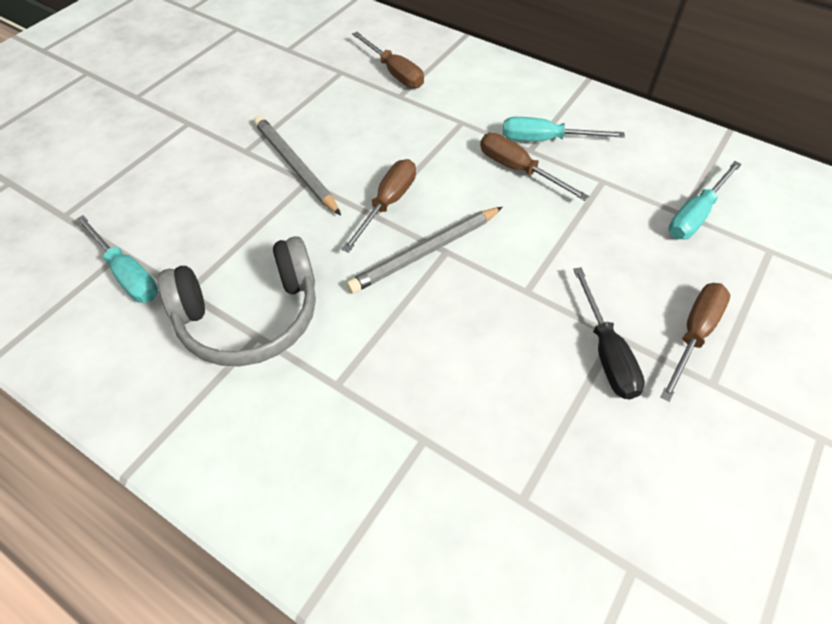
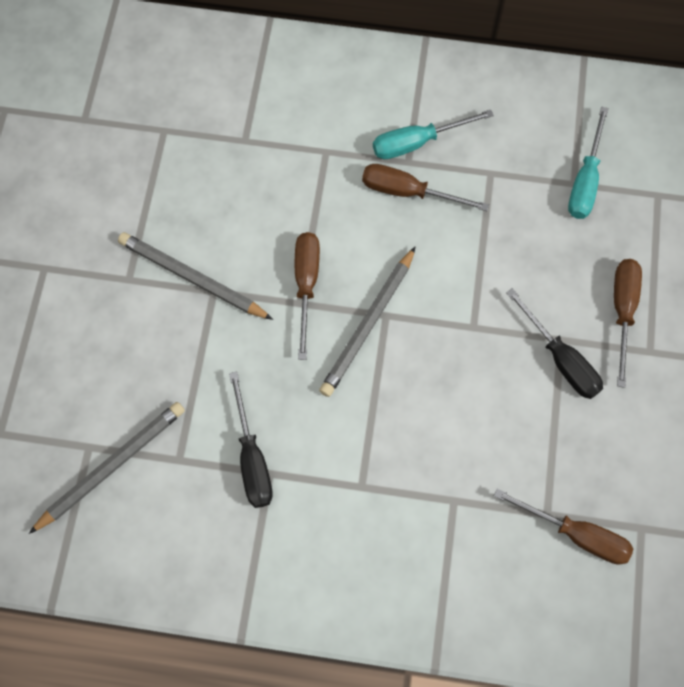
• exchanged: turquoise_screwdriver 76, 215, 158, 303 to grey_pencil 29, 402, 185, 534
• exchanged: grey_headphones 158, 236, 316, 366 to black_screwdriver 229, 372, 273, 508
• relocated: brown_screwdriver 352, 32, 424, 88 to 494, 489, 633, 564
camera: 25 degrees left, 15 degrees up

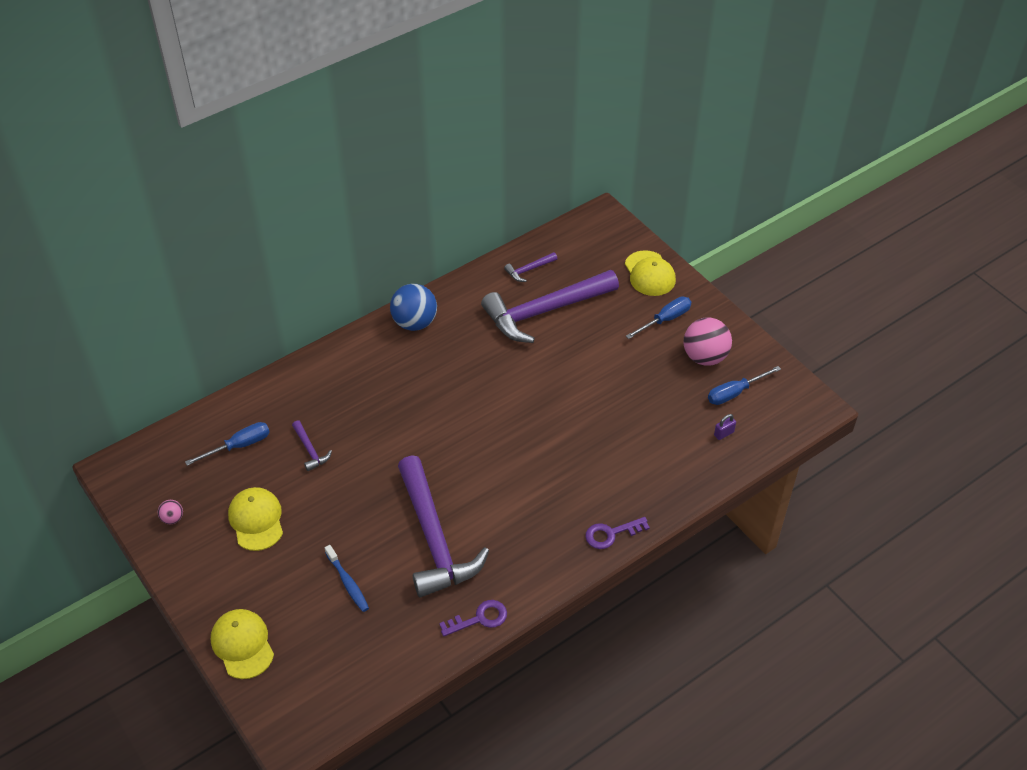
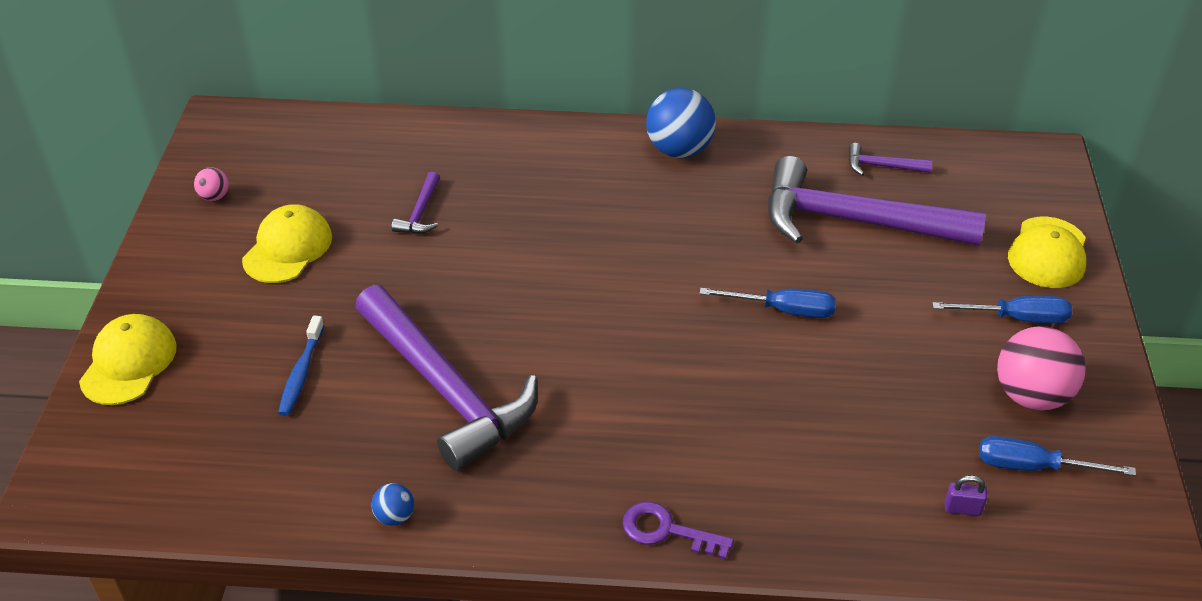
• spun: purple_hammer 398, 455, 489, 598 = 355, 285, 538, 471 60 degrees counterclockwise
• exchanged: purple_key 439, 600, 507, 637 to blue_ball 371, 483, 414, 526
• relocated: blue_screwdriver 185, 422, 270, 466 to 699, 288, 836, 318
camera: 40 degrees right, 5 degrees down

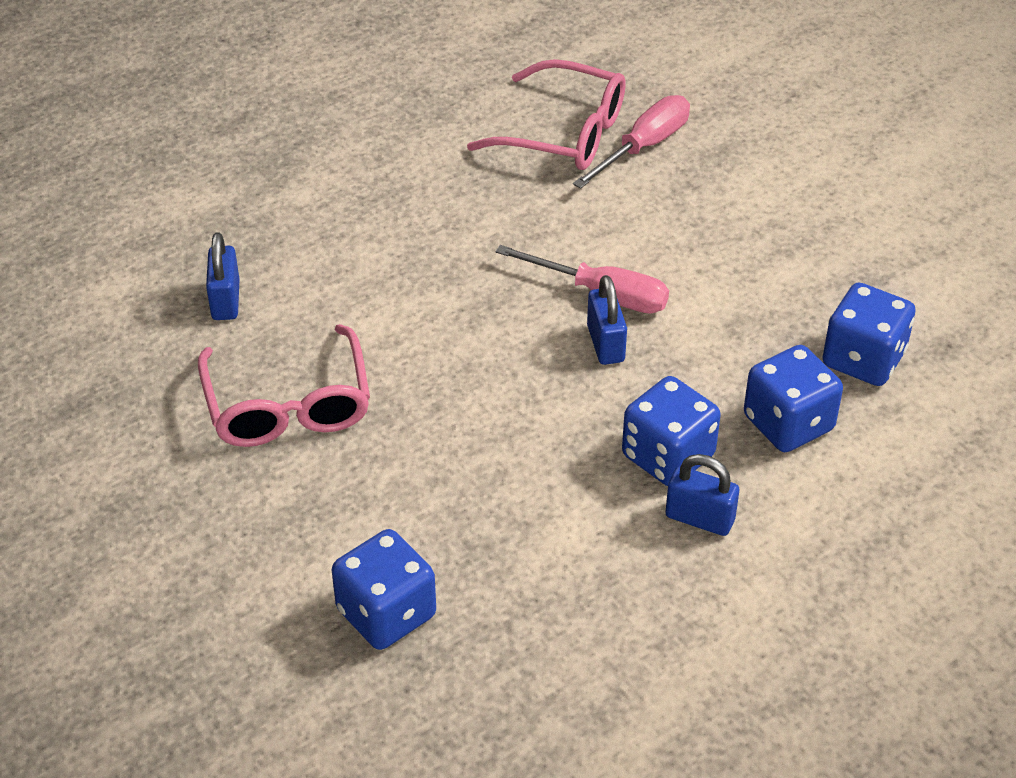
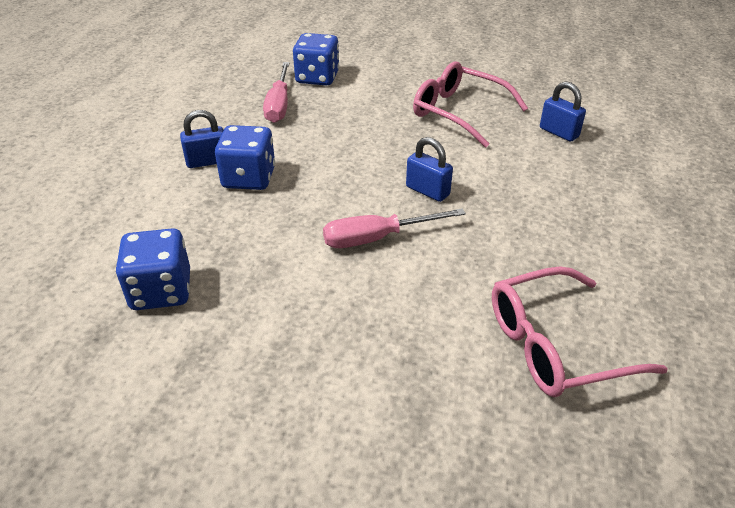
• relocated: pink_screwdriver 573, 95, 690, 189 to 263, 62, 290, 123
• relocated: blue_padlock 587, 275, 627, 365 to 406, 137, 453, 202
• missing: blue_dice 744, 345, 843, 452
camera: 140 degrees right, 5 degrees down

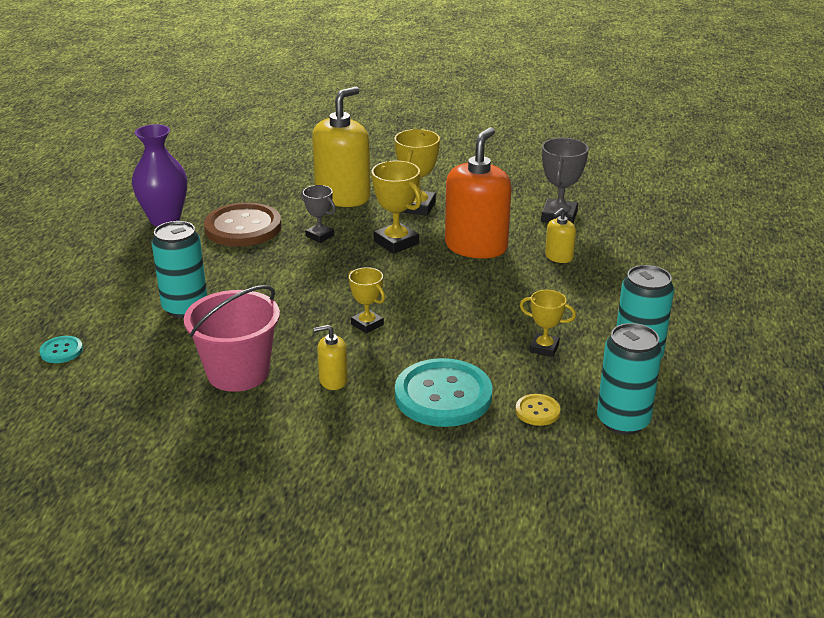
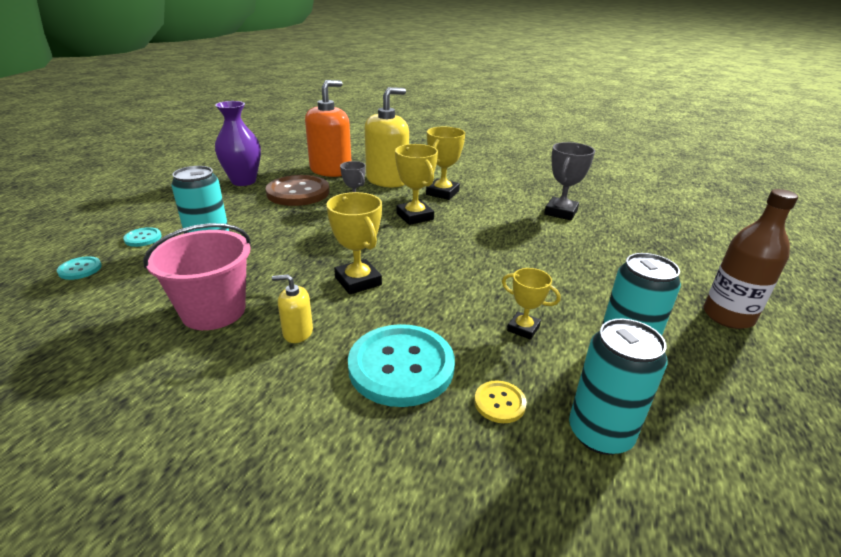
• appeared: turquoise_button 123, 227, 162, 247
• relocated: orange_soap_dispenser 445, 127, 512, 259 to 305, 80, 351, 177
• size: yellow_trophy 348, 267, 385, 333 = 326, 192, 382, 295 x1.58
• appeared: brown_bottle 704, 189, 798, 329
• missing: yellow_soap_dispenser 545, 208, 576, 263
camera: 10 degrees right, 0 degrees up

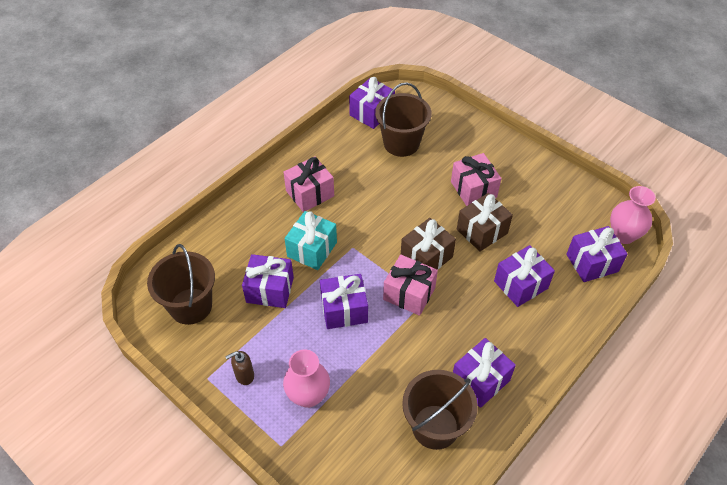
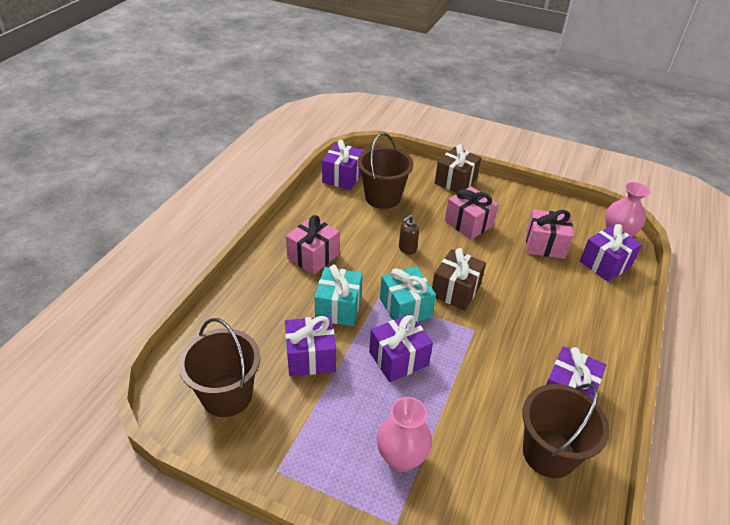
• appeared: turquoise_gift 380, 266, 436, 322
• relocated: brown_soap_dispenser 225, 351, 254, 385 to 399, 215, 419, 255
• relocated: brown_gift 457, 193, 513, 252 to 435, 144, 481, 193
• relocated: pink_gift 383, 255, 438, 316 to 526, 209, 573, 259
• missing: purple_gift 494, 245, 555, 307
camera: 20 degrees left, 10 degrees down

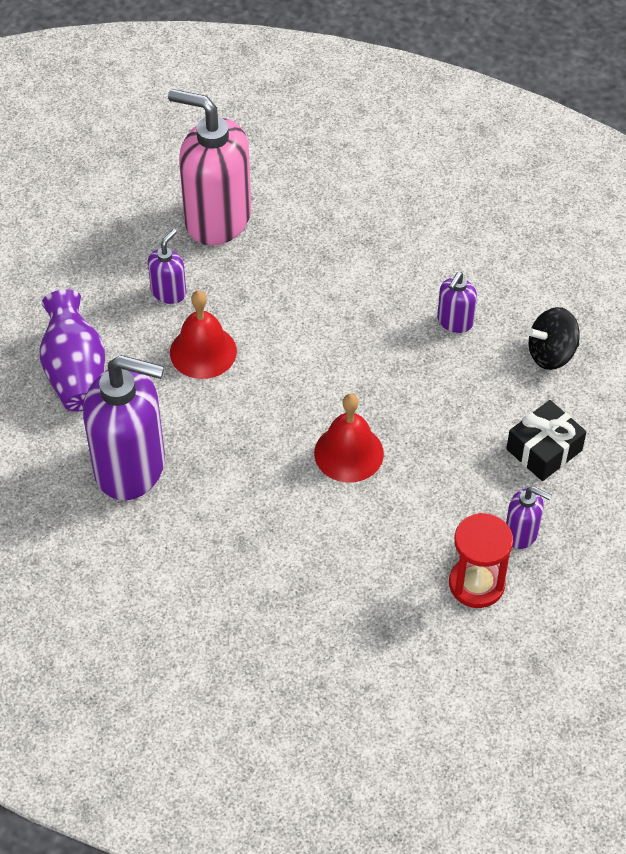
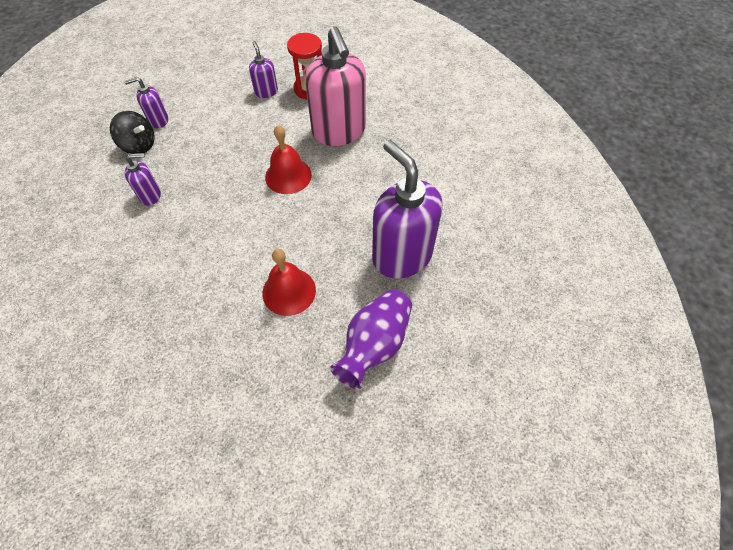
• relocated: purple_soap_dispenser 148, 229, 186, 304 to 124, 77, 168, 128
• relocated: pink_soap_dispenser 168, 89, 251, 245 to 305, 26, 366, 146
• missing: black_gift 506, 400, 587, 481
camera: 135 degrees left, 5 degrees up

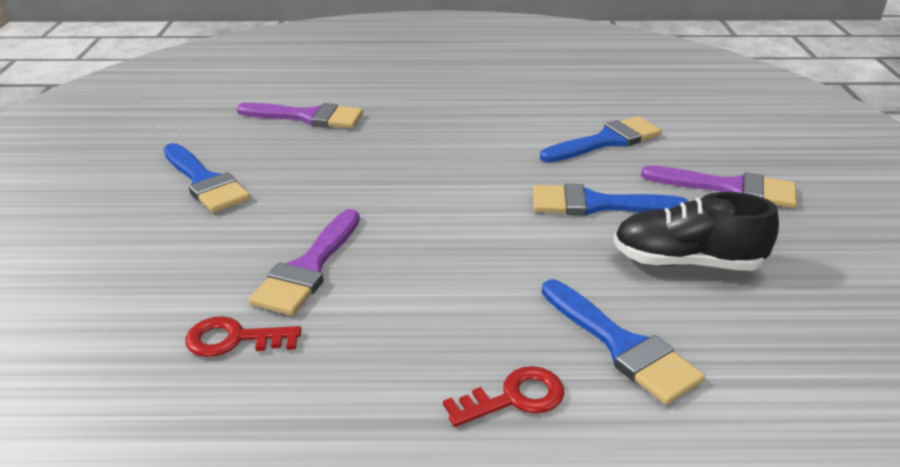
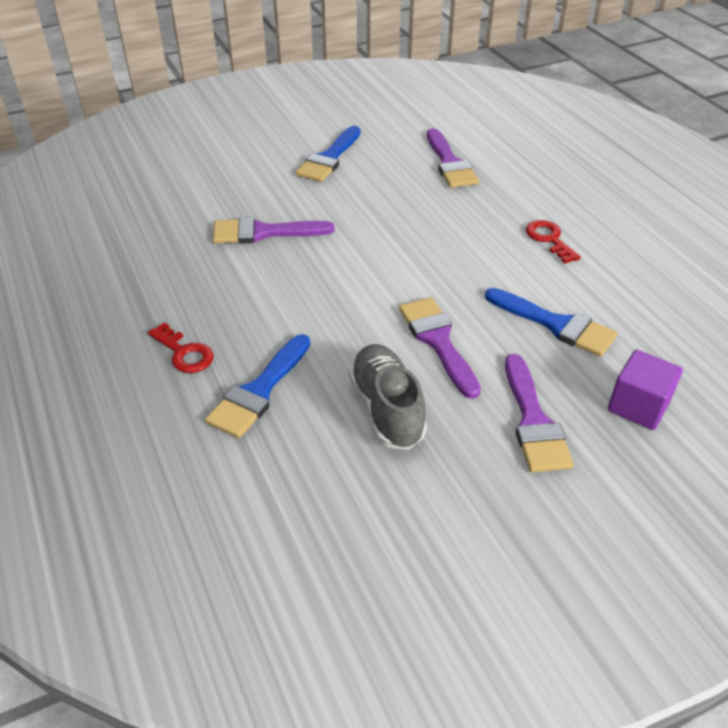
• colour: black_shoe 613, 192, 779, 271 to grey_shoe 349, 344, 427, 450
• colour: blue_brush 533, 184, 689, 216 to purple_brush 399, 297, 481, 399
• relocated: red_key 185, 316, 301, 357 to 526, 220, 581, 263
• appeared: purple_cube 608, 350, 683, 430
camera: 65 degrees right, 10 degrees up

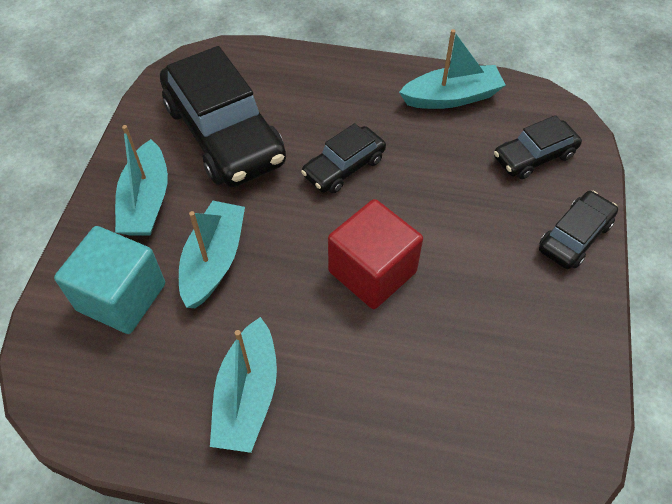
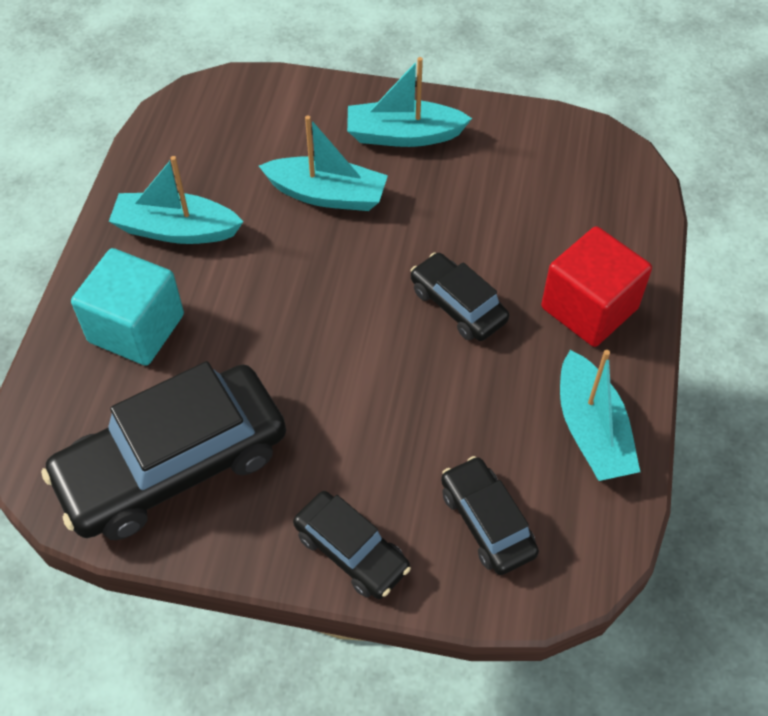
• relocated: black_car 160, 46, 286, 187 to 41, 361, 286, 540
• relocated: turquoise_cube 54, 226, 165, 334 to 71, 248, 184, 366
• relocated: red_cube 328, 199, 423, 309 to 541, 226, 652, 347
camera: 90 degrees right, 0 degrees up

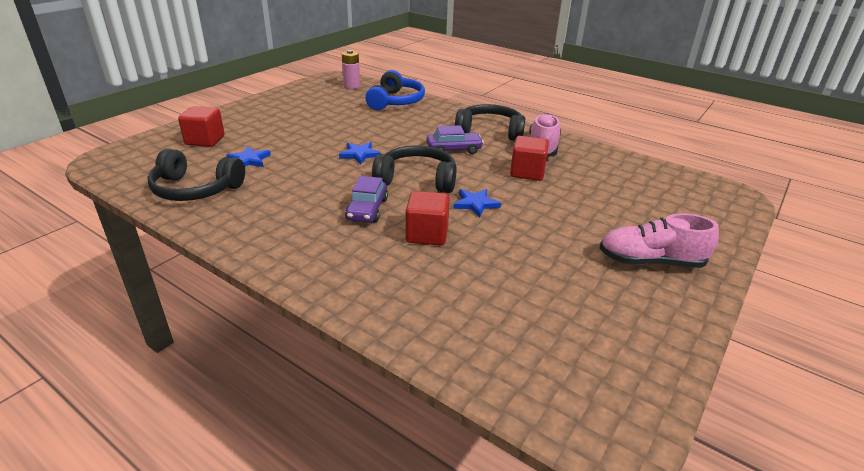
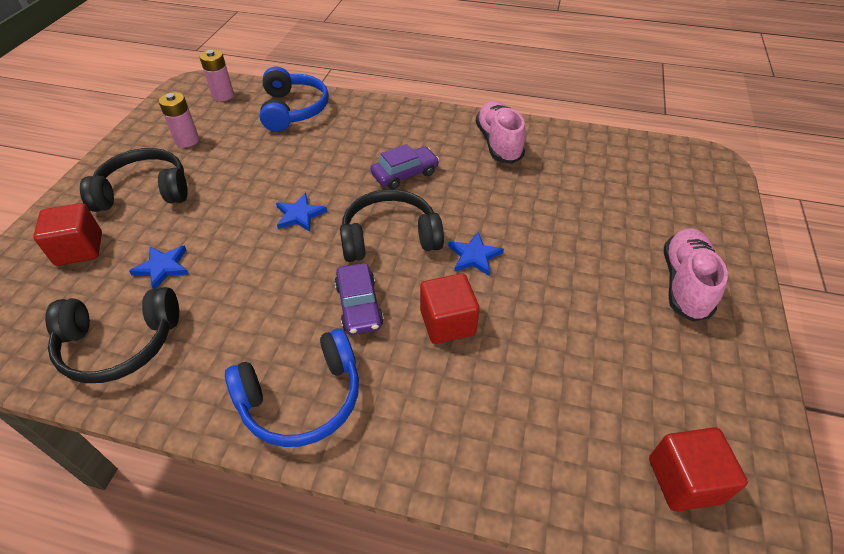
• relocated: black_headphones 455, 104, 525, 141 to 80, 148, 188, 212
• appeared: pink_battery 159, 92, 199, 147
• appeared: blue_headphones 225, 328, 359, 447
• relocated: red_cube 510, 136, 549, 181 to 649, 427, 748, 512
• spun: pink_shoe 599, 213, 719, 268 = 664, 228, 728, 322 120 degrees clockwise
camera: 20 degrees left, 15 degrees up

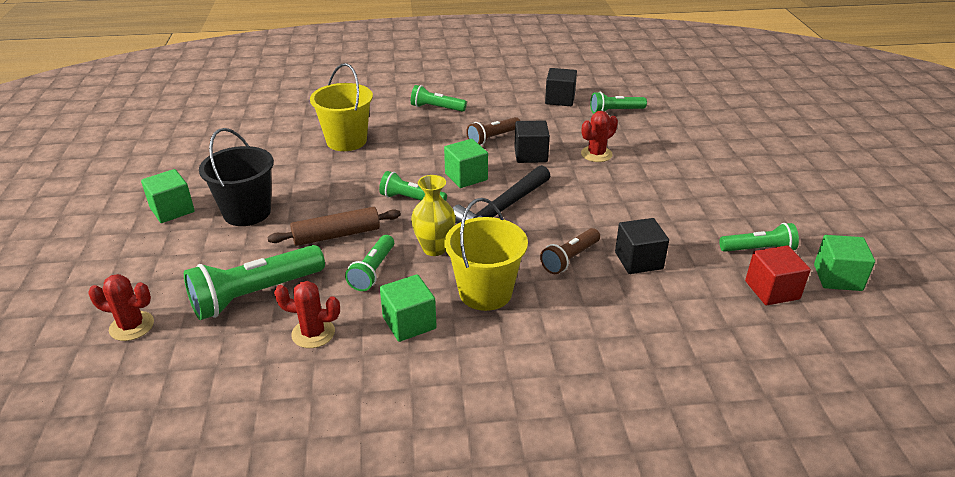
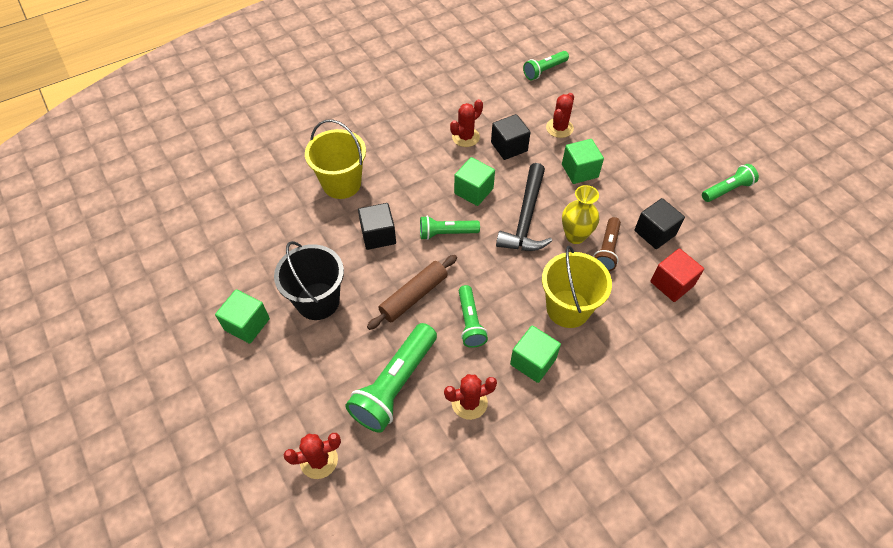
• relocated: black_cube 545, 68, 577, 106 to 358, 203, 396, 250
• exchanged: brown_flashlight 466, 117, 520, 146 to red_cactus 450, 99, 483, 147
• relocated: green_cube 814, 235, 875, 291 to 562, 139, 604, 184
• relocated: yellow_vase 411, 175, 456, 256 to 562, 185, 599, 244
• relocated: red_cube 745, 245, 811, 305 to 650, 248, 704, 302
• missing: green_flashlight 411, 85, 467, 112
camera: 25 degrees left, 20 degrees up

